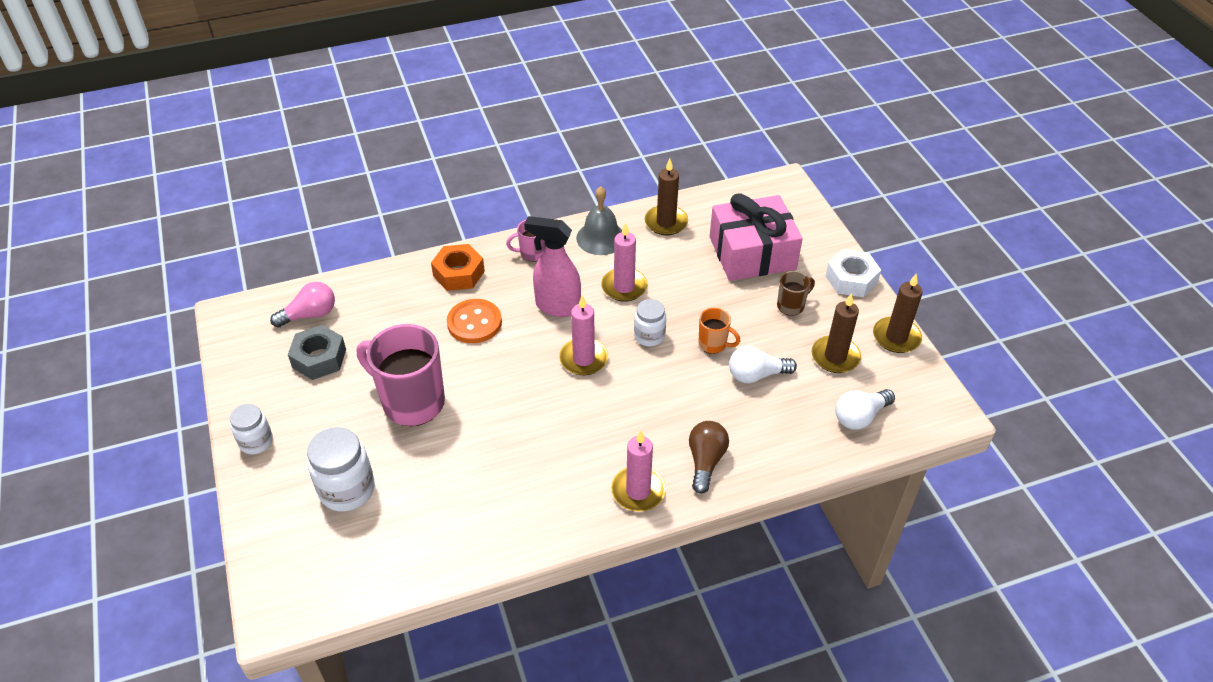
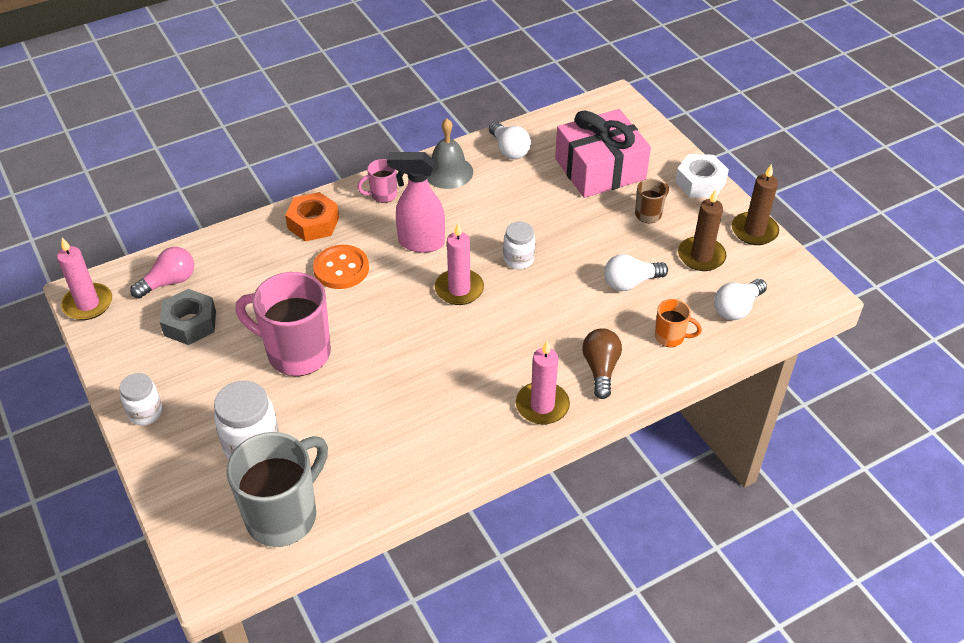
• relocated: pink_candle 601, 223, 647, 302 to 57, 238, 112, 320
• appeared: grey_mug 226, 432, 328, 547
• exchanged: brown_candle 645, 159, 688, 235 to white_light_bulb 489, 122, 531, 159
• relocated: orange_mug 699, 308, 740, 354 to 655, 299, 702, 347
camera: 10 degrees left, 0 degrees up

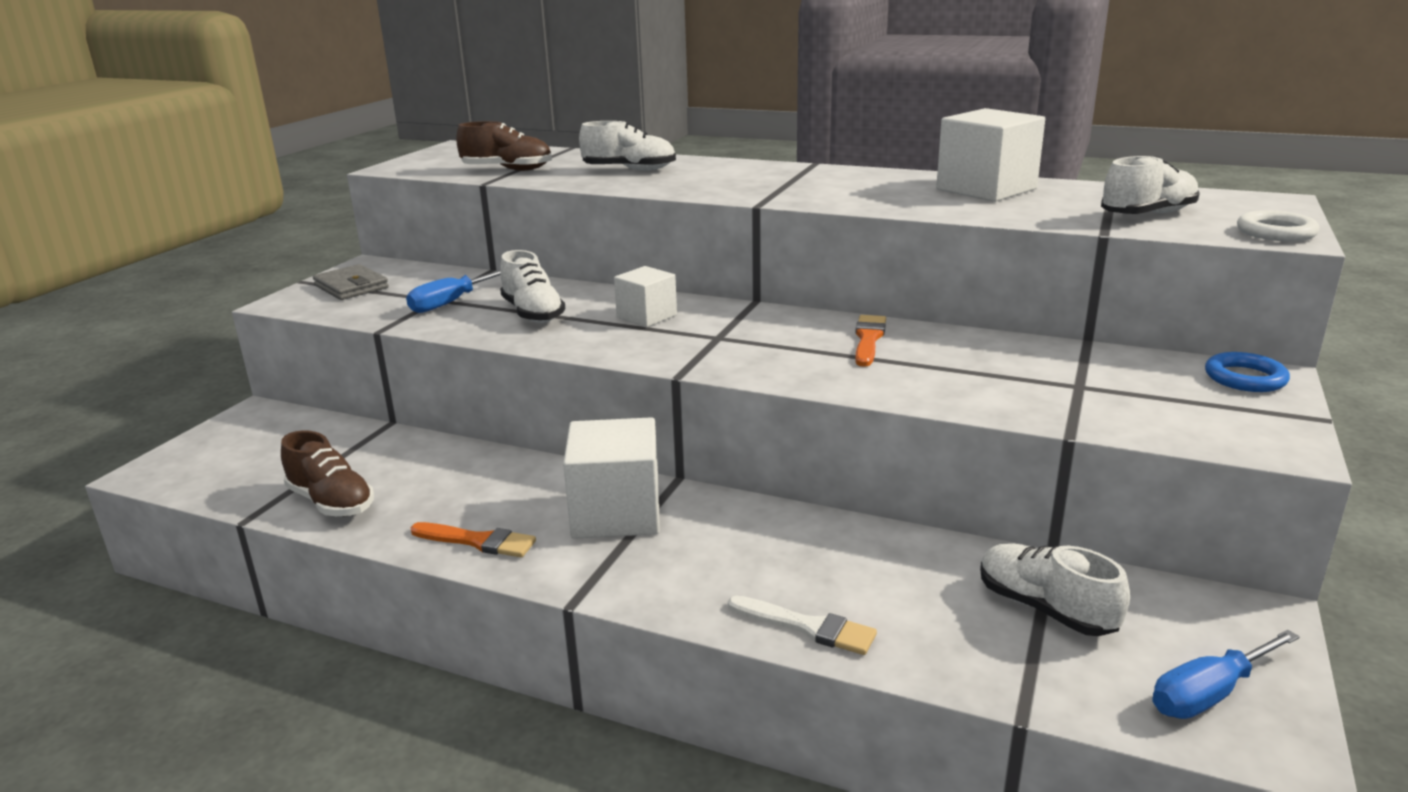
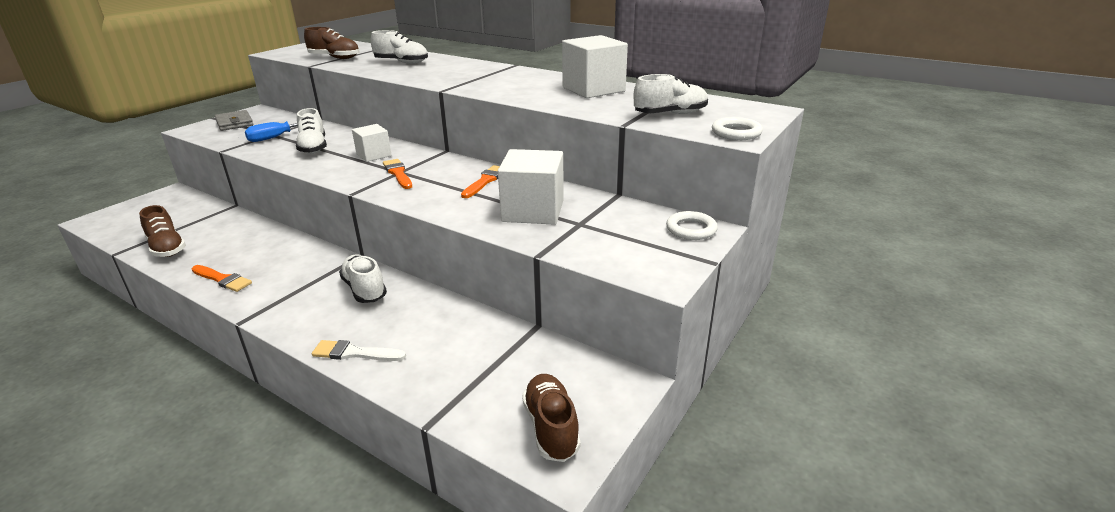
• spun: white_brush 728, 596, 877, 655 = 312, 340, 406, 361 150 degrees clockwise
• relocated: white_shoe 980, 544, 1130, 636 to 339, 254, 387, 303
• appeared: orange_brush 383, 159, 412, 189
• relocated: white_cube 563, 417, 660, 539 to 498, 149, 564, 225
• exchanged: blue_screwdriver 1152, 630, 1300, 719 to brown_shoe 522, 374, 581, 462
• colour: blue_ring 1205, 352, 1290, 392 to white_ring 666, 211, 718, 240
camera: 10 degrees right, 5 degrees up

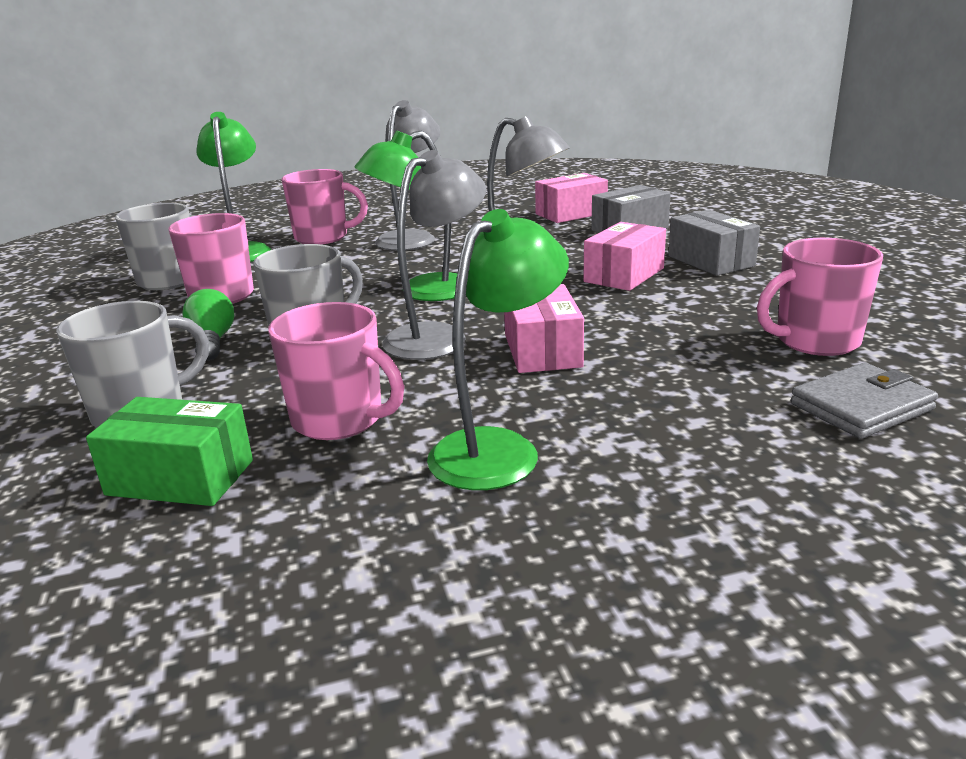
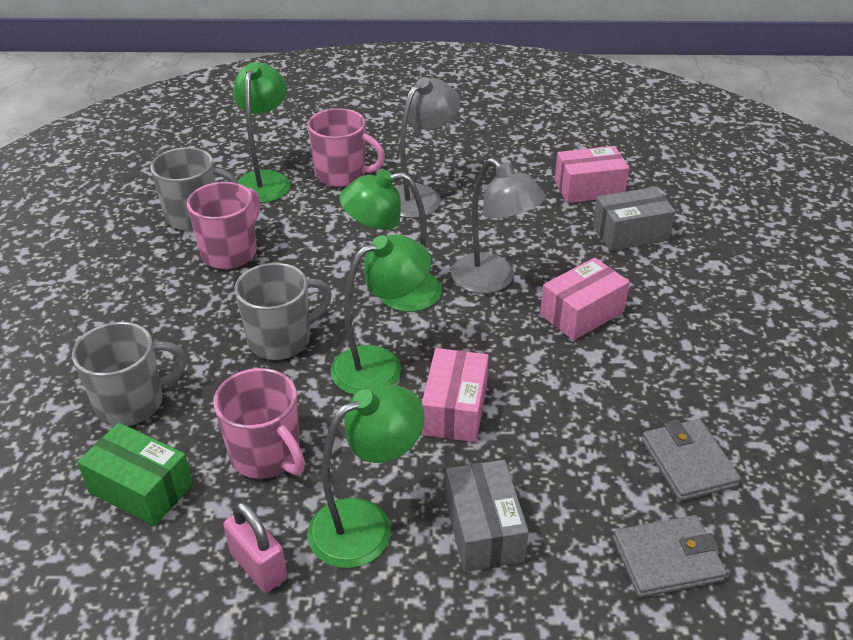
• appeared: pink_padlock 223, 501, 287, 592
• colour: grey_lamp 382, 150, 486, 360 to green_lamp 331, 234, 431, 395
• relocated: grey_box 668, 210, 760, 276 to 445, 460, 529, 572
• exchanged: pink_mug 757, 238, 883, 356 to grey_wallet 642, 419, 741, 501
• missing: green_light_bulb 182, 289, 234, 361
camera: 15 degrees right, 15 degrees up

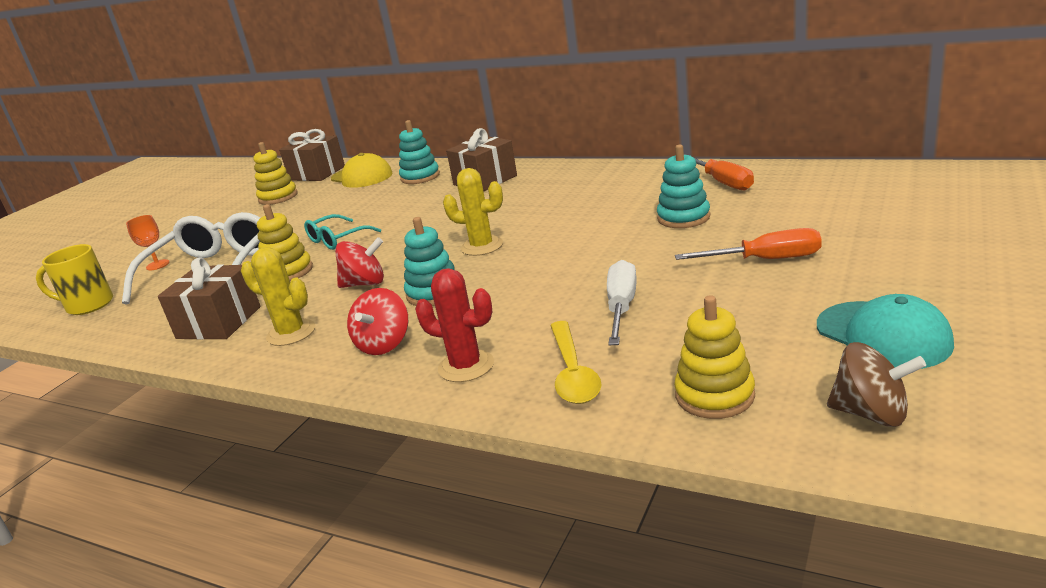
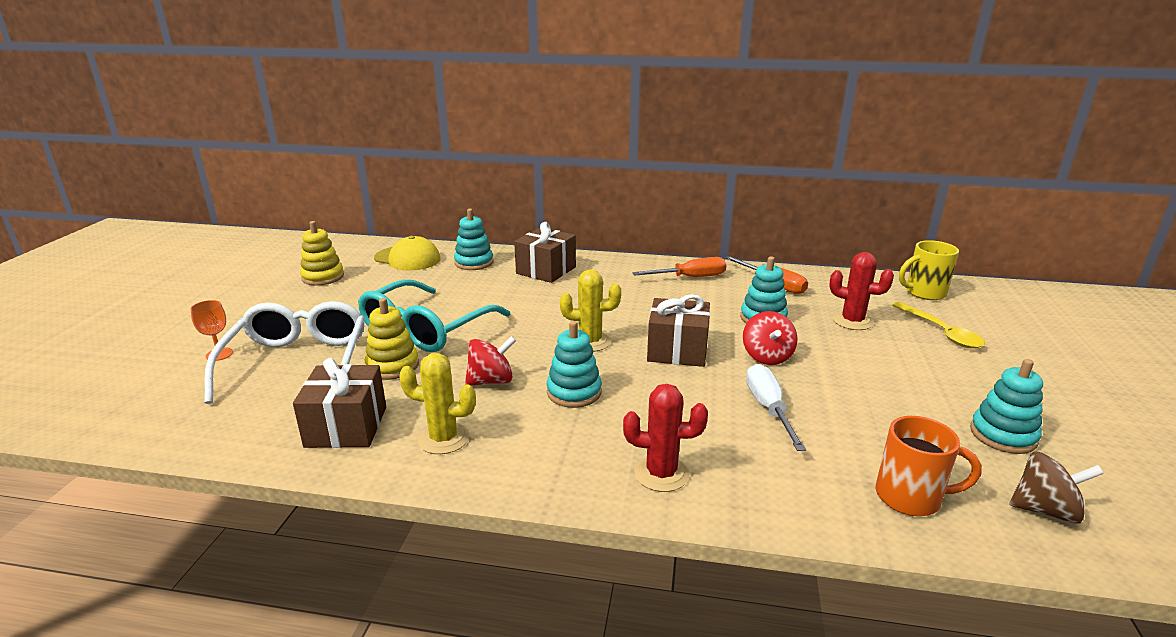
• size: turquoise_glasses 304, 214, 381, 250 = 358, 279, 511, 352 x1.90
• relocated: orange_screwdriver 675, 228, 822, 260 to 633, 257, 726, 277
• relocated: brown_gift 279, 129, 345, 181 to 647, 294, 710, 367
• relocated: red_spinning_top 347, 288, 408, 355 to 743, 311, 798, 365
• appeared: red_cactus 829, 252, 894, 330
• exchanged: yellow_stacking_toy 674, 295, 755, 419 to orange_mug 876, 416, 982, 516
• relocated: yellow_spoon 550, 321, 601, 404 to 892, 302, 985, 348
• relocated: yellow_mug 36, 244, 113, 315 to 899, 240, 959, 300
• exchanged: turquoise_cap 817, 294, 954, 369 to turquoise_stacking_toy 970, 359, 1043, 454
camera: 20 degrees left, 0 degrees up

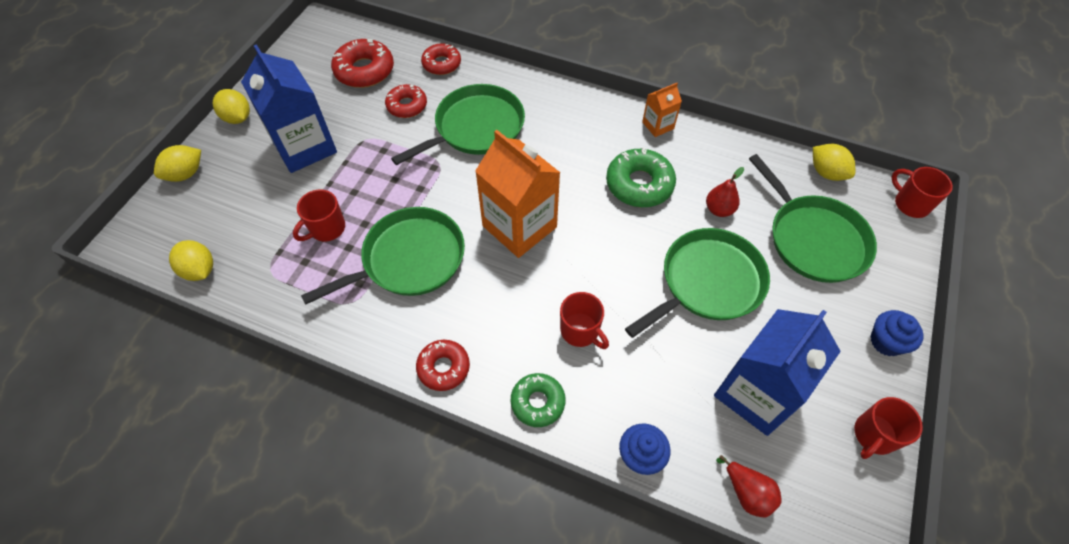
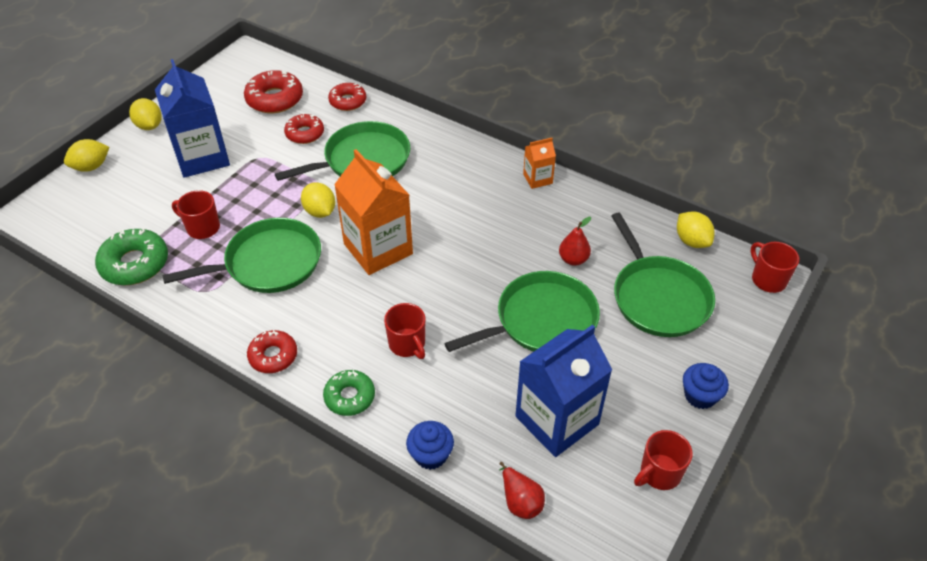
• relocated: green_donut 606, 147, 676, 207 to 95, 228, 168, 285
• spun: red_mug 293, 189, 345, 242 = 172, 190, 220, 239 60 degrees clockwise
• relocated: yellow_lemon 169, 240, 213, 281 to 301, 182, 335, 218
camera: 10 degrees right, 10 degrees down

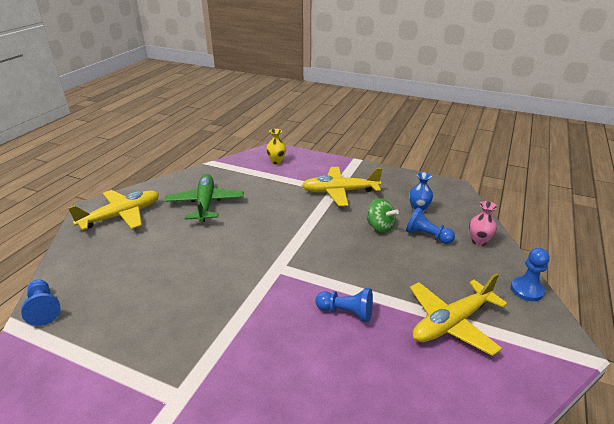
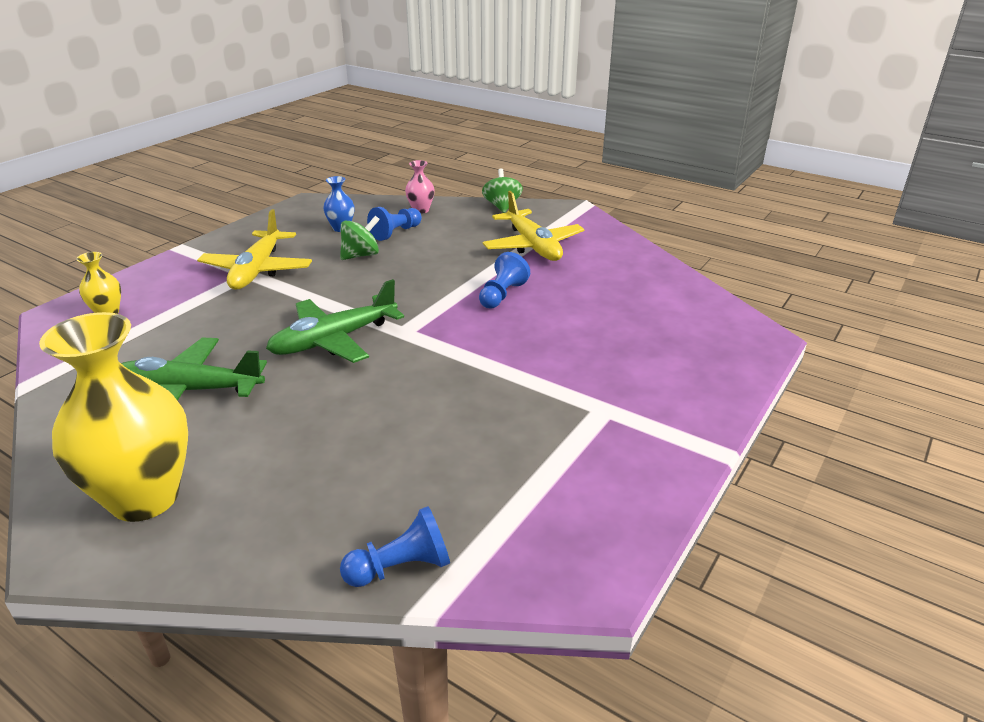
• exchanged: yellow_plane 68, 190, 159, 230 to yellow_vase 39, 312, 188, 522
• appeared: green_plane 266, 279, 404, 363
• exchanged: blue_pawn 511, 248, 550, 301 to green_spinning_top 482, 168, 523, 213
camera: 80 degrees left, 0 degrees up

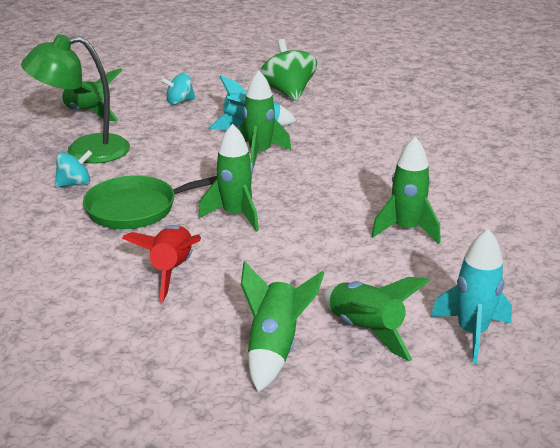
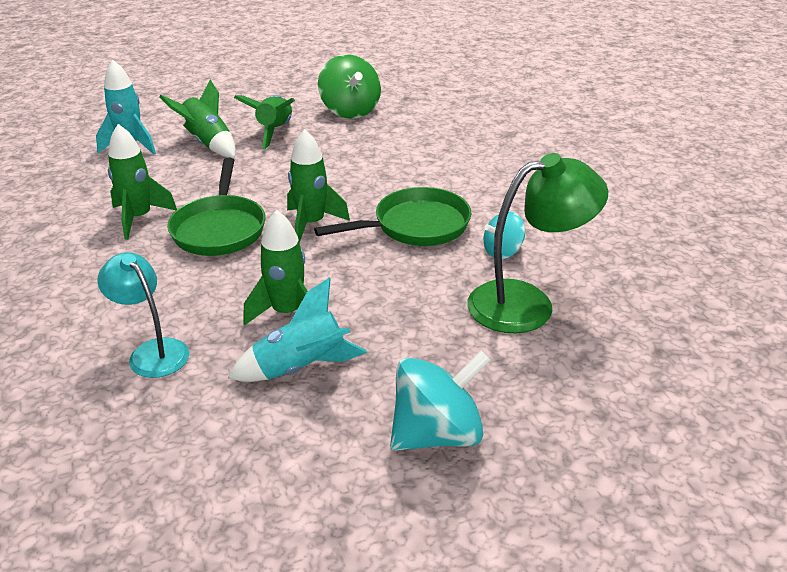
• appeared: turquoise_lamp 97, 252, 189, 378
• appeared: green_pan 167, 158, 265, 256
• relocated: green_spinning_top 260, 39, 317, 101 to 318, 54, 381, 119
• size: turquoise_spinning_top 161, 73, 196, 105 = 390, 351, 491, 451 x1.71
• missing: green_rocket 59, 68, 122, 121
• missing: red_rocket 122, 225, 201, 302
camera: 175 degrees right, 5 degrees up

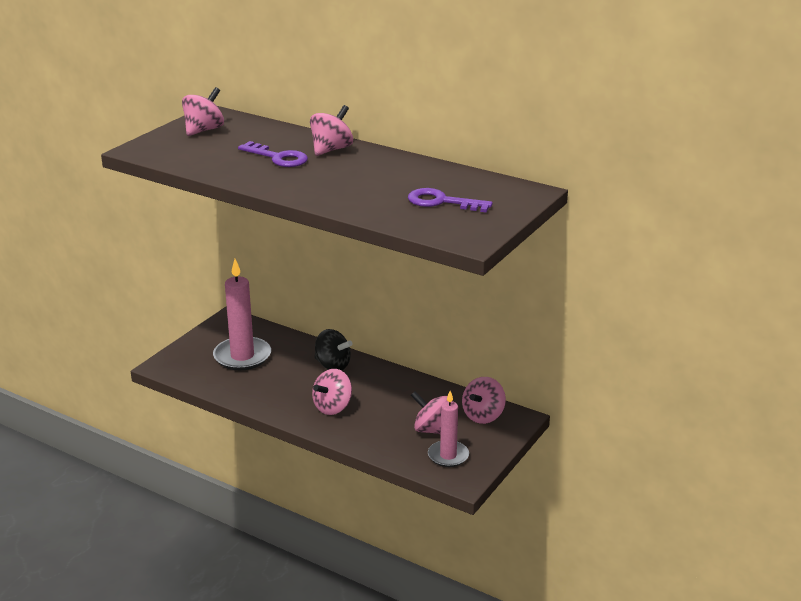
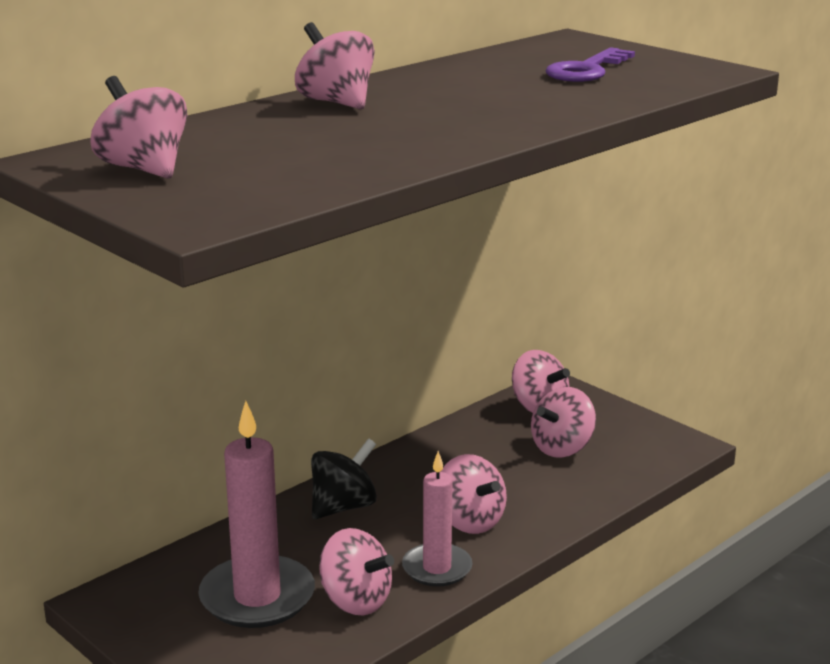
• appeared: pink_spinning_top 319, 528, 394, 615
• relocated: pink_candle 428, 391, 469, 467 to 402, 451, 473, 587
• missing: purple_key 238, 141, 308, 167
camera: 75 degrees left, 5 degrees down

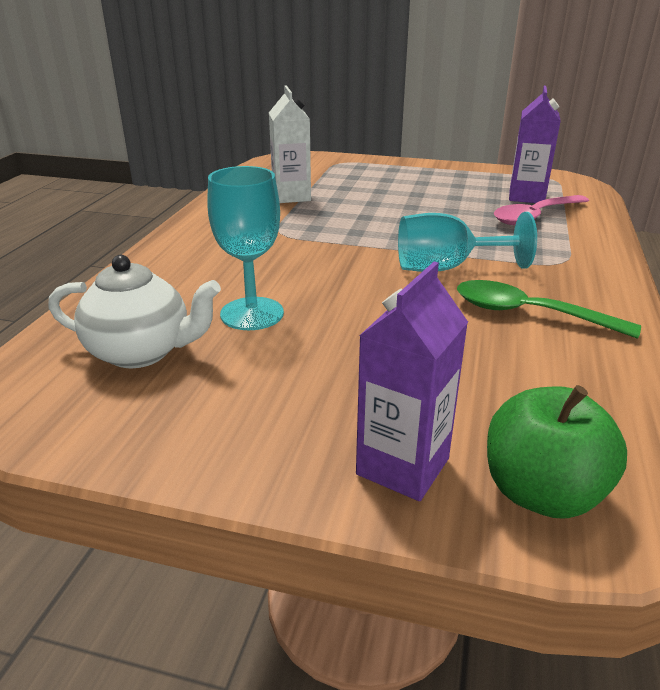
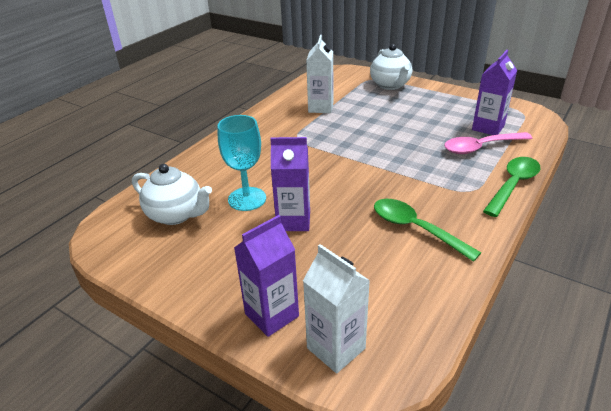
• appeared: purple_carton 270, 137, 310, 231
• exchanged: green_apple 487, 385, 627, 519 to white_carton 303, 244, 370, 373
• appeared: white_teapot 370, 44, 412, 90
• appeared: green_spoon 483, 157, 540, 217
• missing: turquoise_goblet 398, 212, 537, 272
camera: 20 degrees right, 5 degrees up

